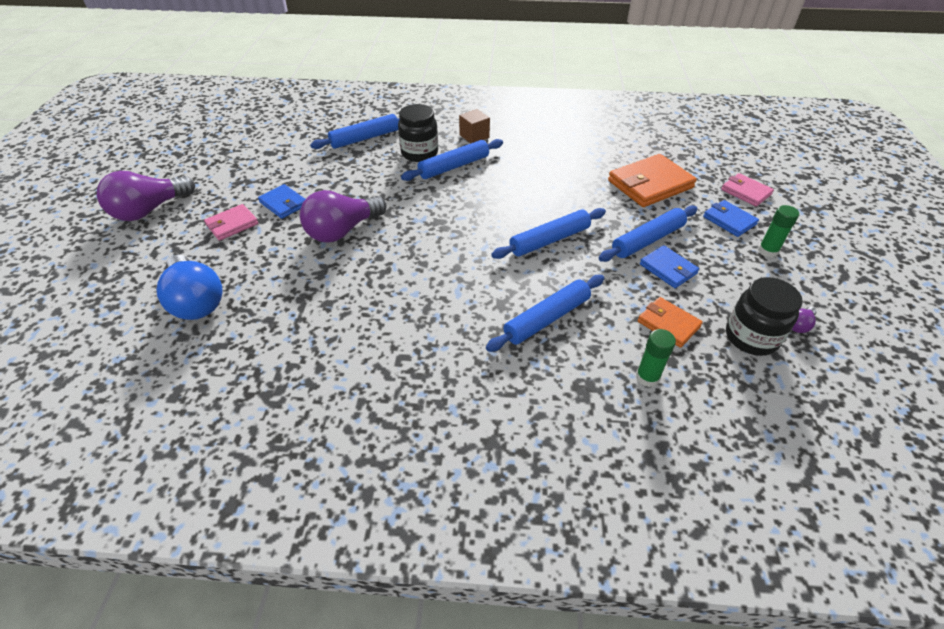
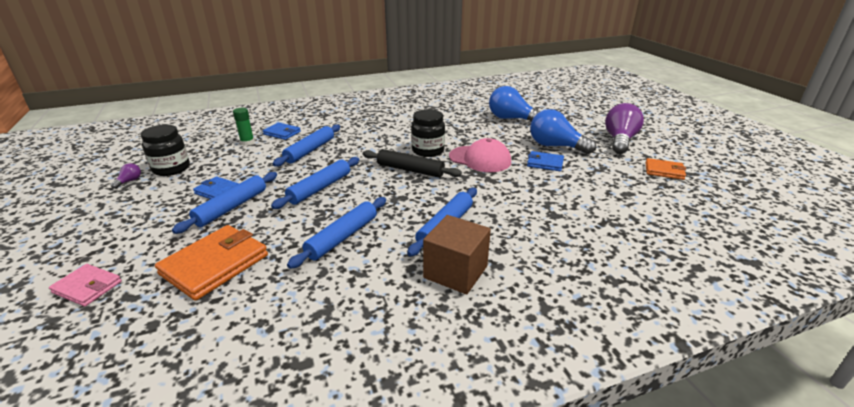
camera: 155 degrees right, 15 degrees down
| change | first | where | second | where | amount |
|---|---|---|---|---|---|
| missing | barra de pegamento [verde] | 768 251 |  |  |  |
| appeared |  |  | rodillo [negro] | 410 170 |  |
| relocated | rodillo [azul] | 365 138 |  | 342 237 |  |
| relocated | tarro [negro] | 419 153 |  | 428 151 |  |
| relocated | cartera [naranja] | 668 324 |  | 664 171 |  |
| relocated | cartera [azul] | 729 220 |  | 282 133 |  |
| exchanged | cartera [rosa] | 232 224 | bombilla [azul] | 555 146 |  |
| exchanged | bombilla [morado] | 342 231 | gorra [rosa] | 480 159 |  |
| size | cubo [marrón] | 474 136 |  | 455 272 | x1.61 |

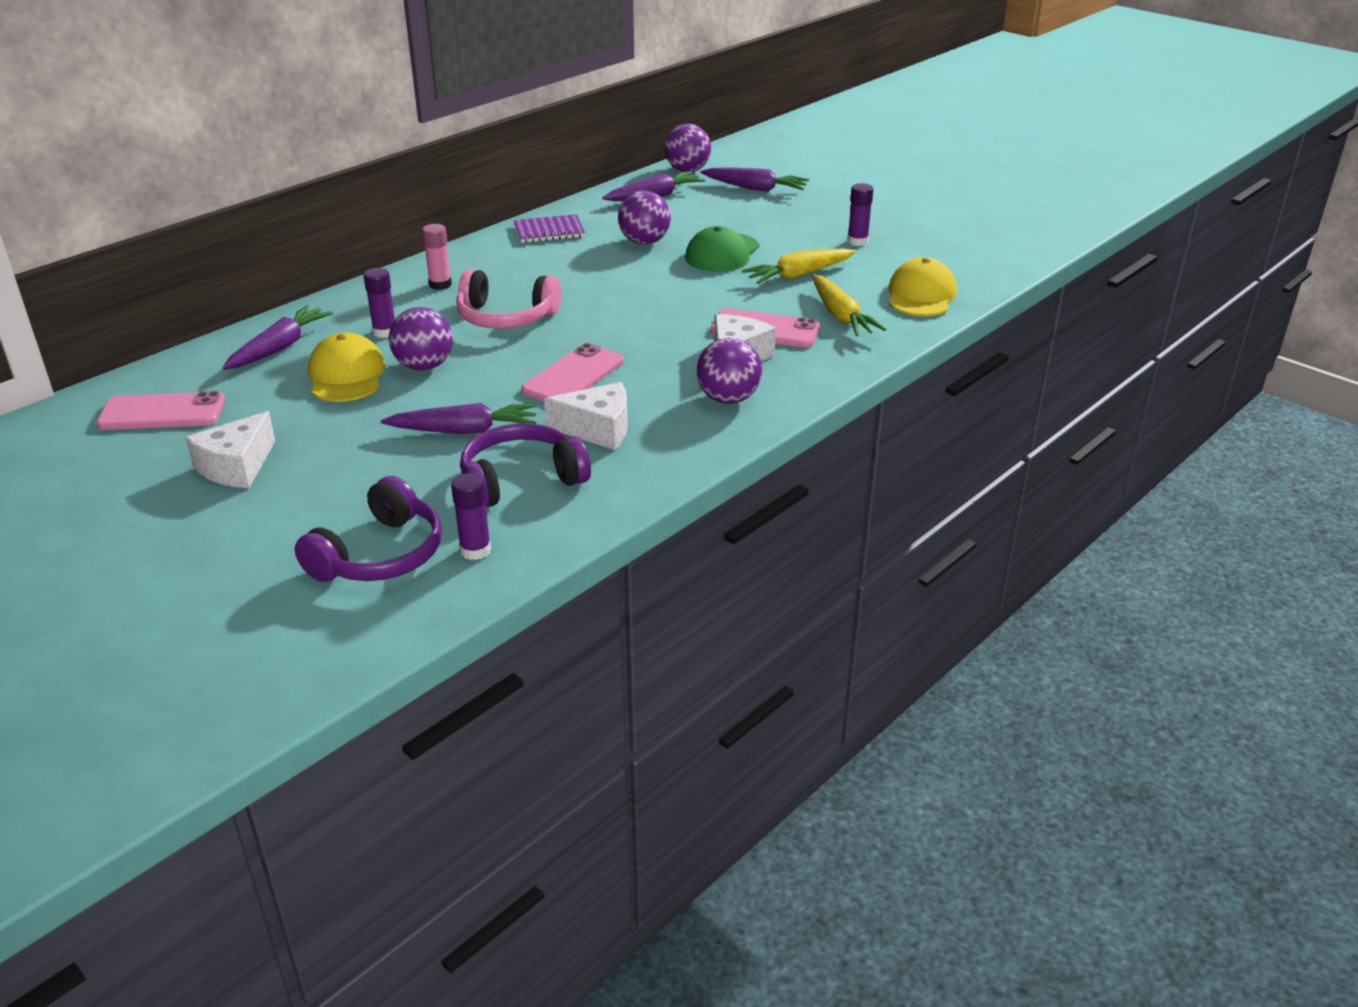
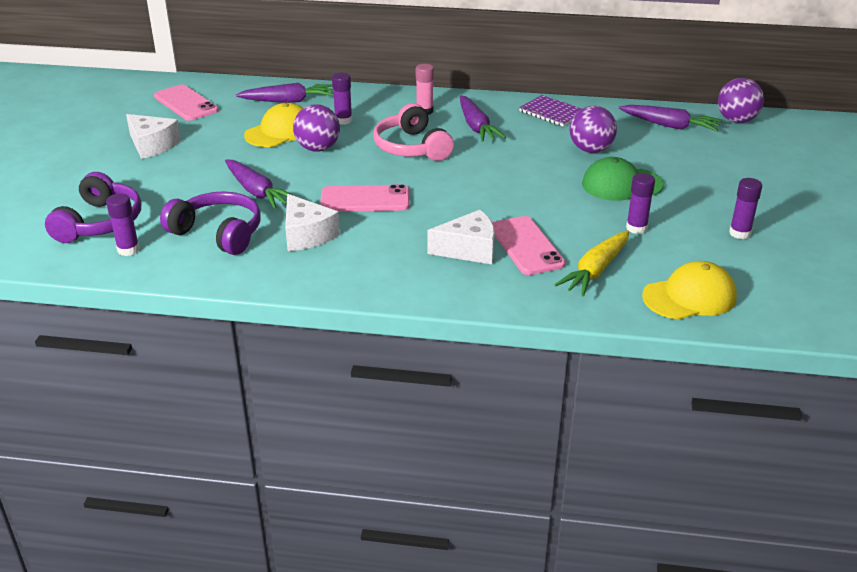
camera: 55 degrees right, 0 degrees up
| change | first | where | second | where | amount |
|---|---|---|---|---|---|
| missing | pelota [morado] | 728 399 |  |  |  |
| relocated | zanahoria [morado] | 755 188 |  | 476 127 |  |
| exchanged | zanahoria [amarillo] | 798 275 | barra de pegamento [morado] | 636 228 |  |
| spun | queso [blanco] | 236 466 |  | 152 145 | 135 degrees counterclockwise |
| spun | auriculares [morado] | 380 555 |  | 100 222 | 75 degrees counterclockwise |

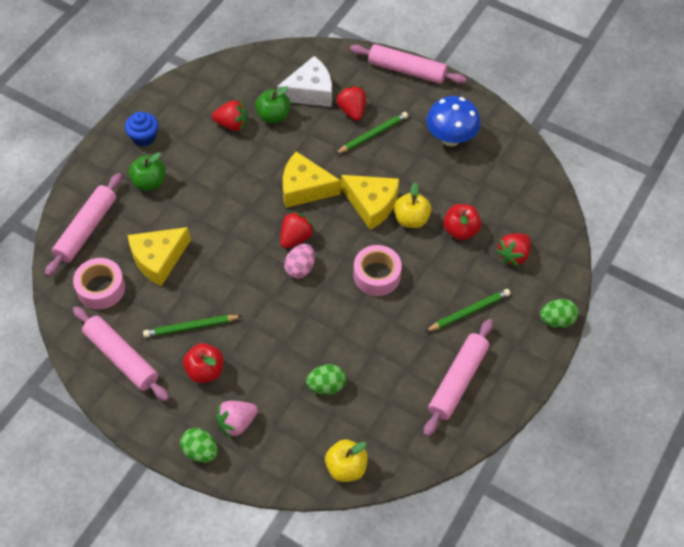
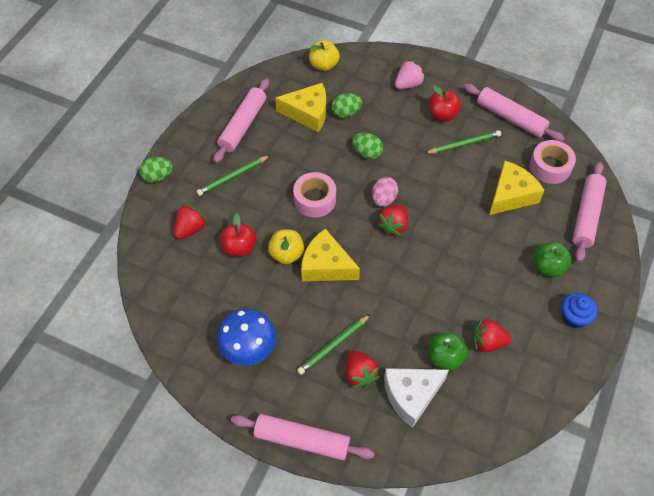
camera: 175 degrees right, 0 degrees up
| change | first | where | second | where | amount |
|---|---|---|---|---|---|
| relocated | huevo [verde] | 200 451 |  | 367 153 |  |
| relocated | queso [amarillo] | 305 188 |  | 308 113 |  |

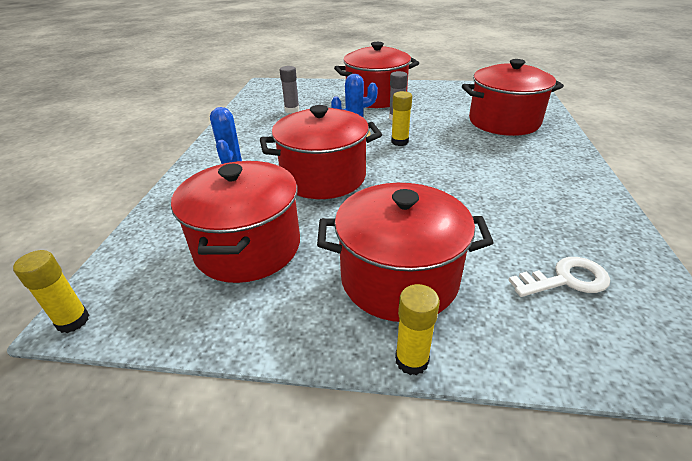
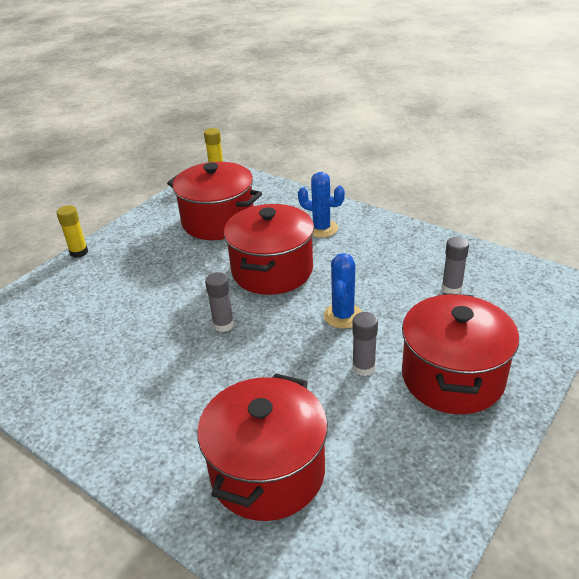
camera: 120 degrees right, 0 degrees up
| change | first | where | second | where | amount |
|---|---|---|---|---|---|
| missing | olla [rojo] | 399 278 |  |  |  |
| missing | barra de pegamento [amarillo] | 399 142 |  |  |  |
| missing | llave [blanco] | 566 279 |  |  |  |
| appeared |  |  | barra de pegamento [gris] | 223 325 |  |

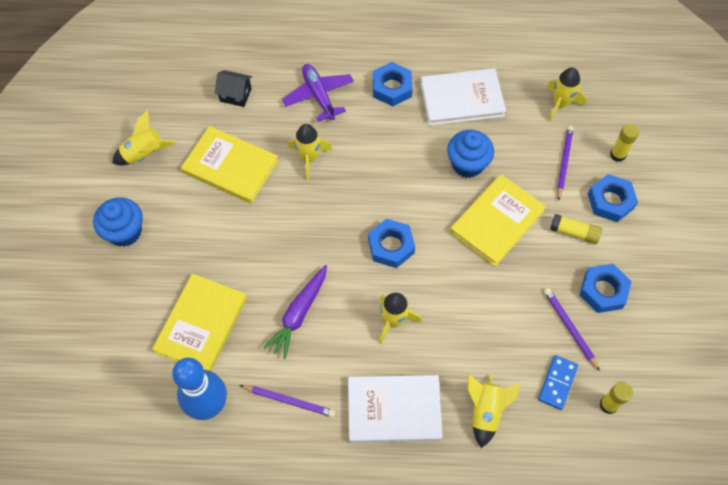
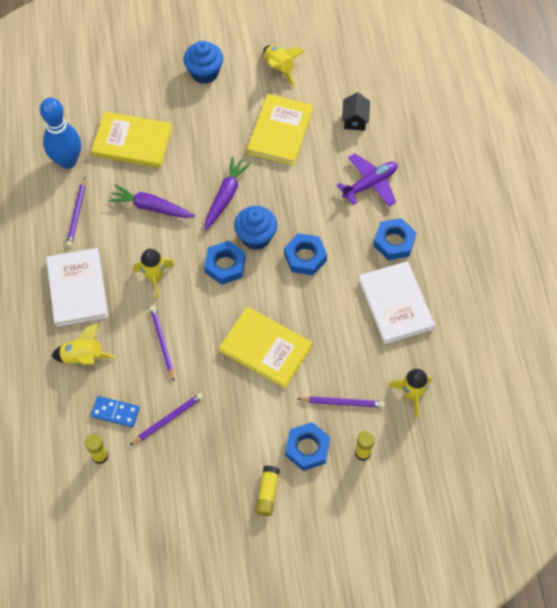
camera: 80 degrees right, 0 degrees up
| change | first | where | second | where | amount |
|---|---|---|---|---|---|
| missing | cohete [amarillo] | 309 158 |  |  |  |
| appeared |  |  | lápiz [morado] | 162 343 |  |
| appeared |  |  | zanahoria [morado] | 225 196 |  |
| relocated | magdalena [azul] | 467 164 |  | 256 237 |  |
| relocated | barra de pegamento [amarillo] | 574 232 |  | 267 493 |  |
| relocated | tuerca [azul] | 603 291 |  | 305 257 |  |

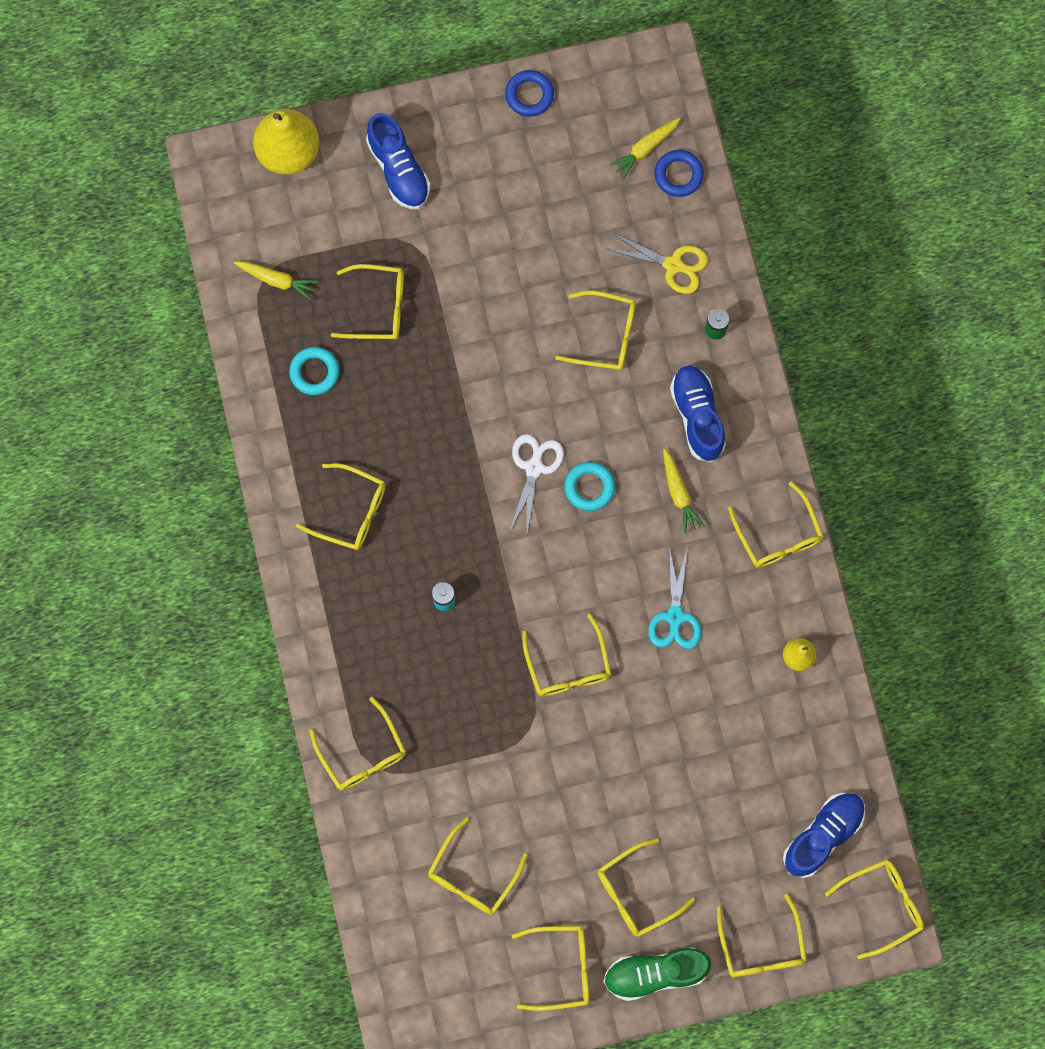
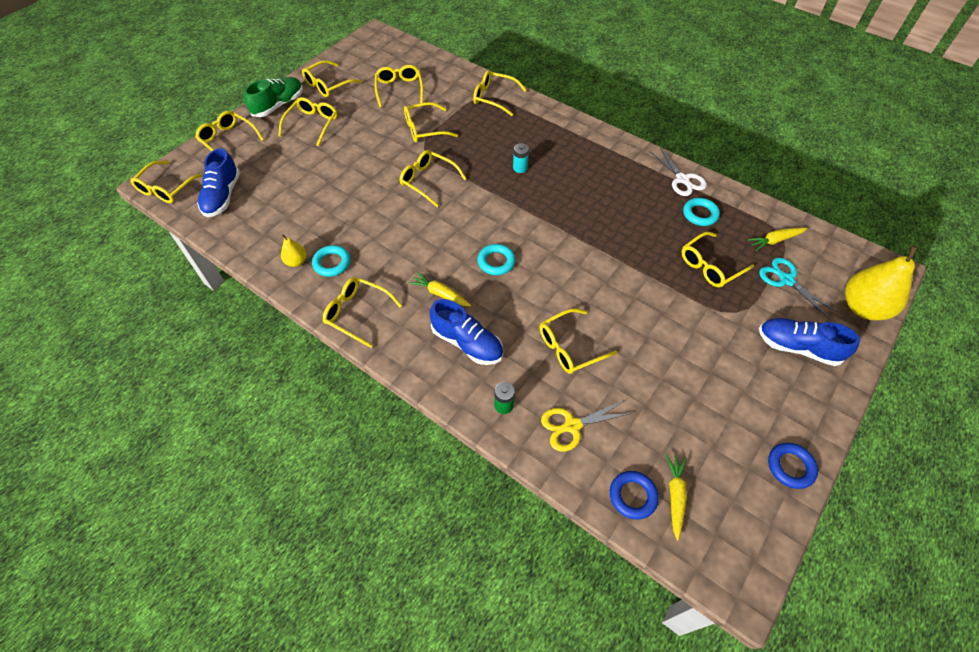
camera: 140 degrees right, 20 degrees down
| change | first | where | second | where | amount |
|---|---|---|---|---|---|
| appeared |  |  | anillo [turquesa] | 332 263 |  |
| relocated | gafas [amarillo] | 350 511 |  | 425 129 |  |
| relocated | tijeras [blanco] | 534 468 |  | 682 179 |  |
| relocated | tijeras [turquesa] | 675 616 |  | 786 280 |  |

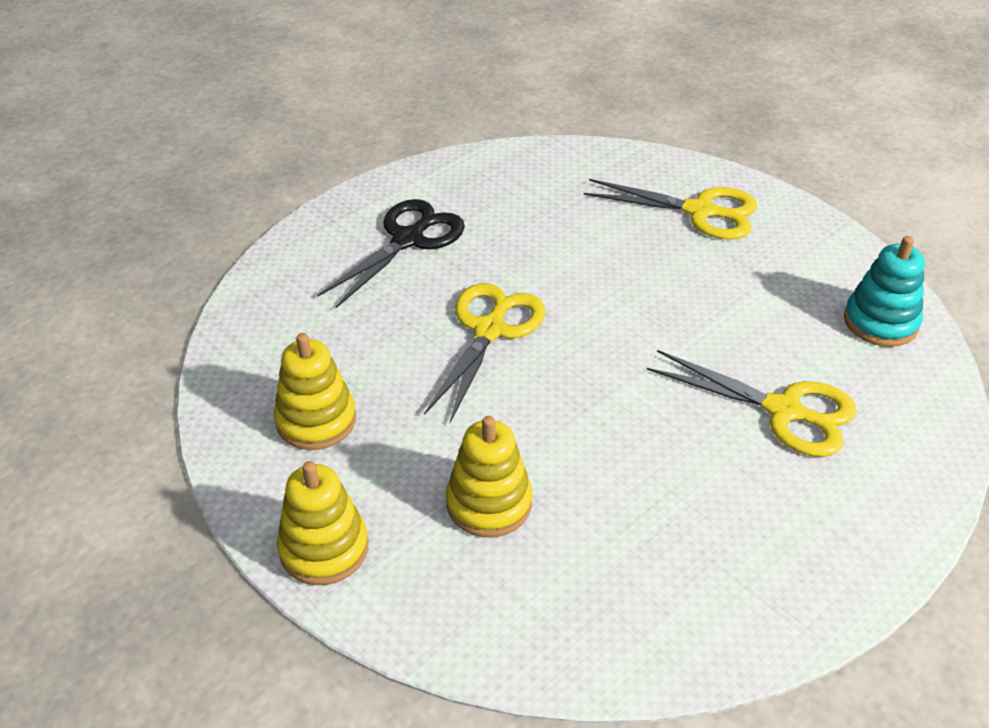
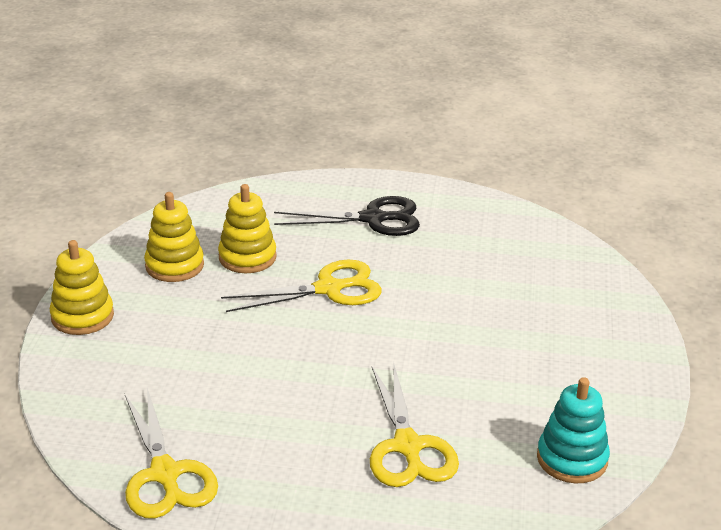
camera: 50 degrees right, 10 degrees down
| change | first | where | second | where | amount |
|---|---|---|---|---|---|
| relocated | juguete apilable [amarillo] | 489 503 |  | 247 257 |  |
| relocated | tijeras [amarillo] | 700 211 |  | 165 474 |  |

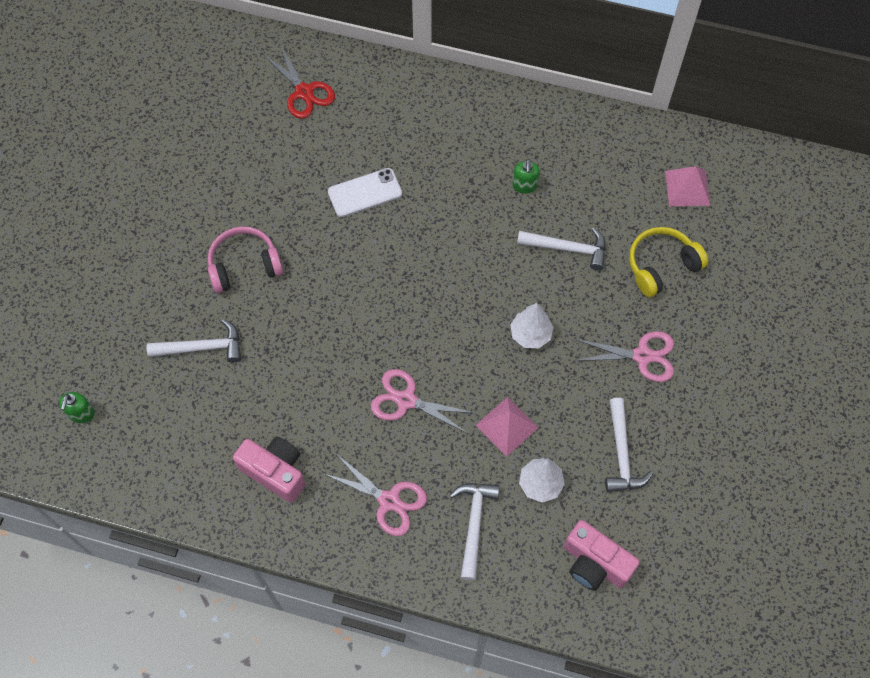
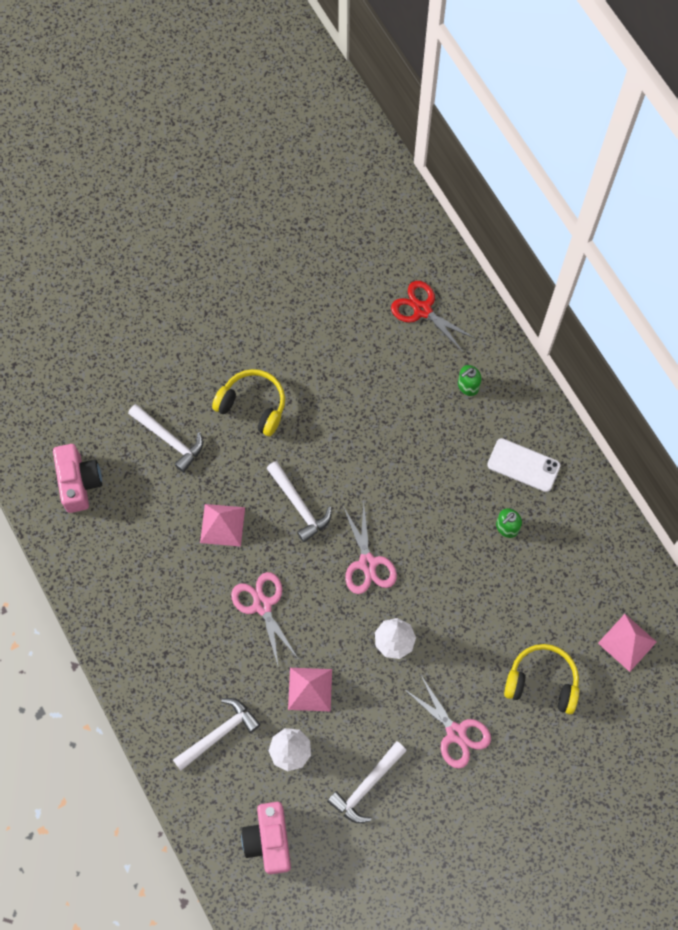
camera: 45 degrees right, 5 degrees up
| change | first | where | second | where | amount |
|---|---|---|---|---|---|
| appeared |  |  | pirámide [rosa] | 222 525 |  |
| relocated | dispensador de jabón [verde] | 81 414 |  | 468 386 |  |
| relocated | cámara [rosa] | 275 471 |  | 79 482 |  |
| relocated | tijeras [rosa] | 389 501 |  | 367 563 |  |
| relocated | móvil [blanco] | 365 193 |  | 523 465 |  |
| relocated | martillo [blanco] | 568 248 |  | 299 505 |  |
| colour | auriculares [rosa] | 244 265 | auriculares [amarillo] | 253 405 |  |
| spun | tijeras [rojo] | 304 92 |  | 422 310 | 120 degrees clockwise |

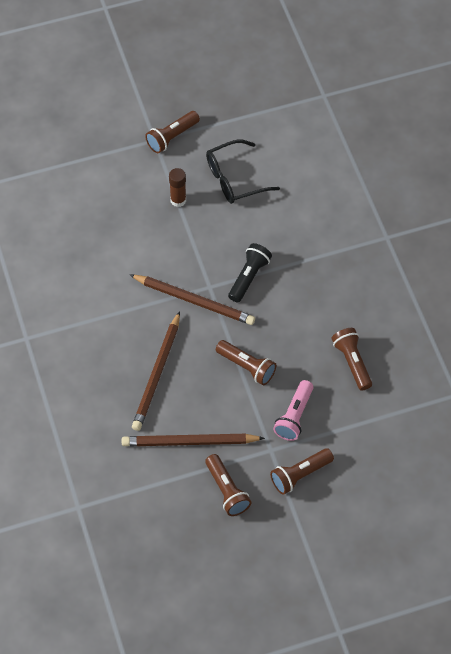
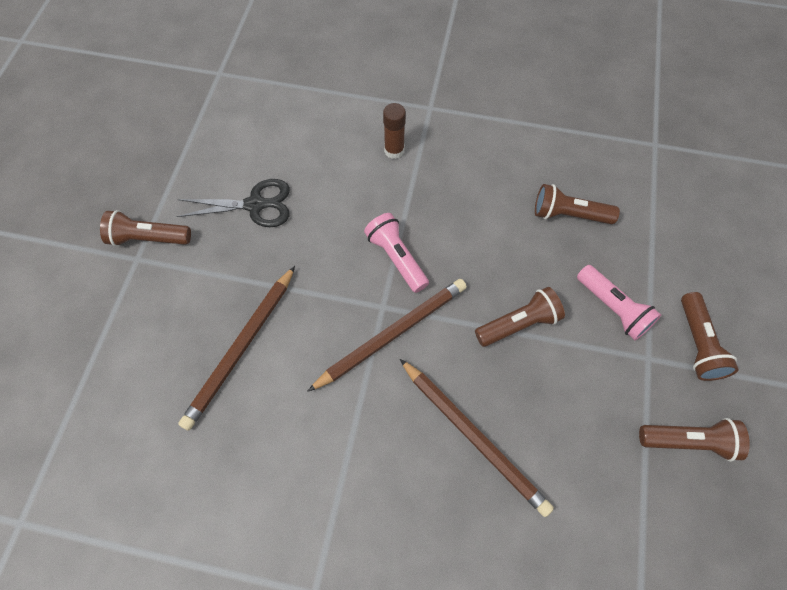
camera: 60 degrees left, 5 degrees up
| change | first | where | second | where | amount |
|---|---|---|---|---|---|
| relocated | lápiz [marrón] | 189 442 |  | 241 348 |  |
| relocated | barra de pegamento [marrón] | 178 200 |  | 394 150 |  |
| exchanged | gafas [negro] | 234 179 | tijeras [negro] | 256 205 |  |
| colour | lámpara de mano [negro] | 249 277 | lámpara de mano [rosa] | 396 258 |  |
| spun | lámpara de mano [marrón] | 172 137 |  | 148 238 | 105 degrees clockwise |

